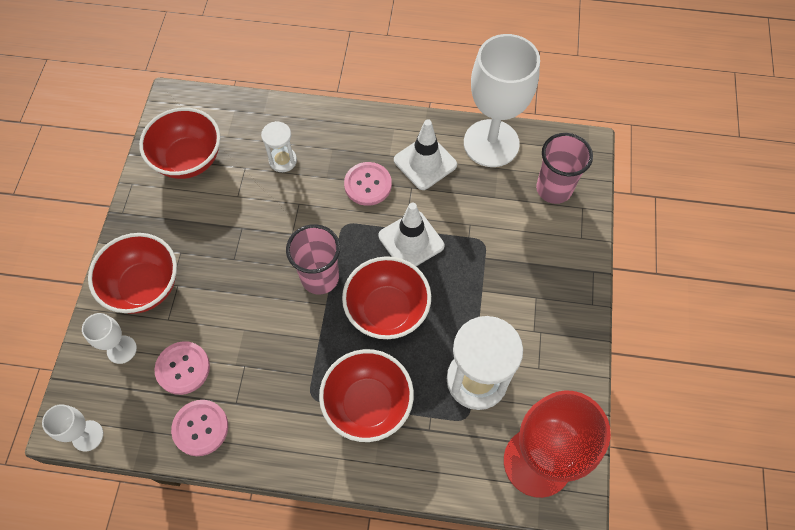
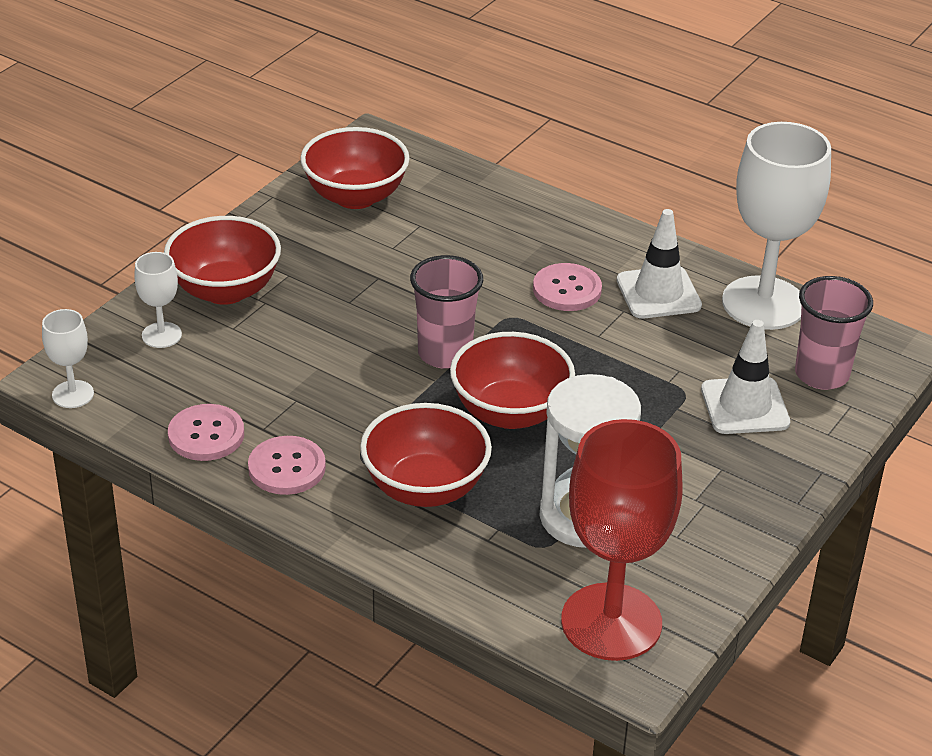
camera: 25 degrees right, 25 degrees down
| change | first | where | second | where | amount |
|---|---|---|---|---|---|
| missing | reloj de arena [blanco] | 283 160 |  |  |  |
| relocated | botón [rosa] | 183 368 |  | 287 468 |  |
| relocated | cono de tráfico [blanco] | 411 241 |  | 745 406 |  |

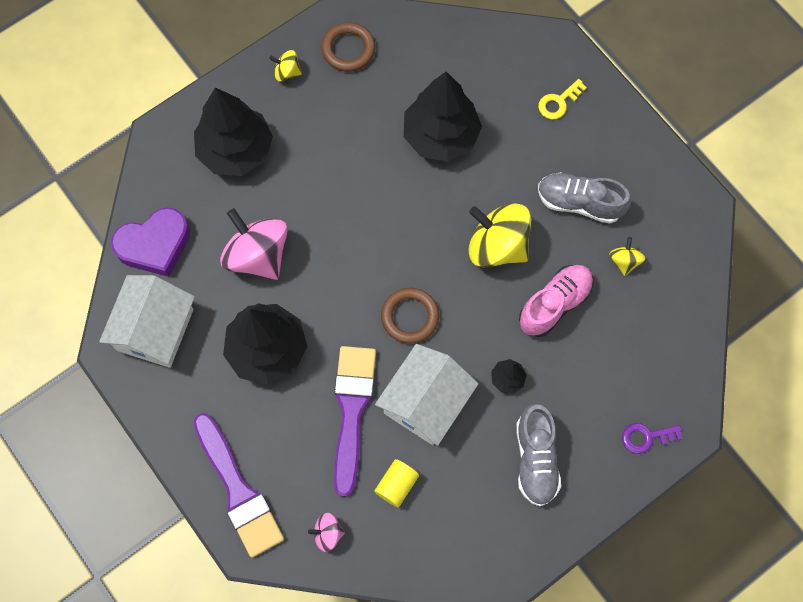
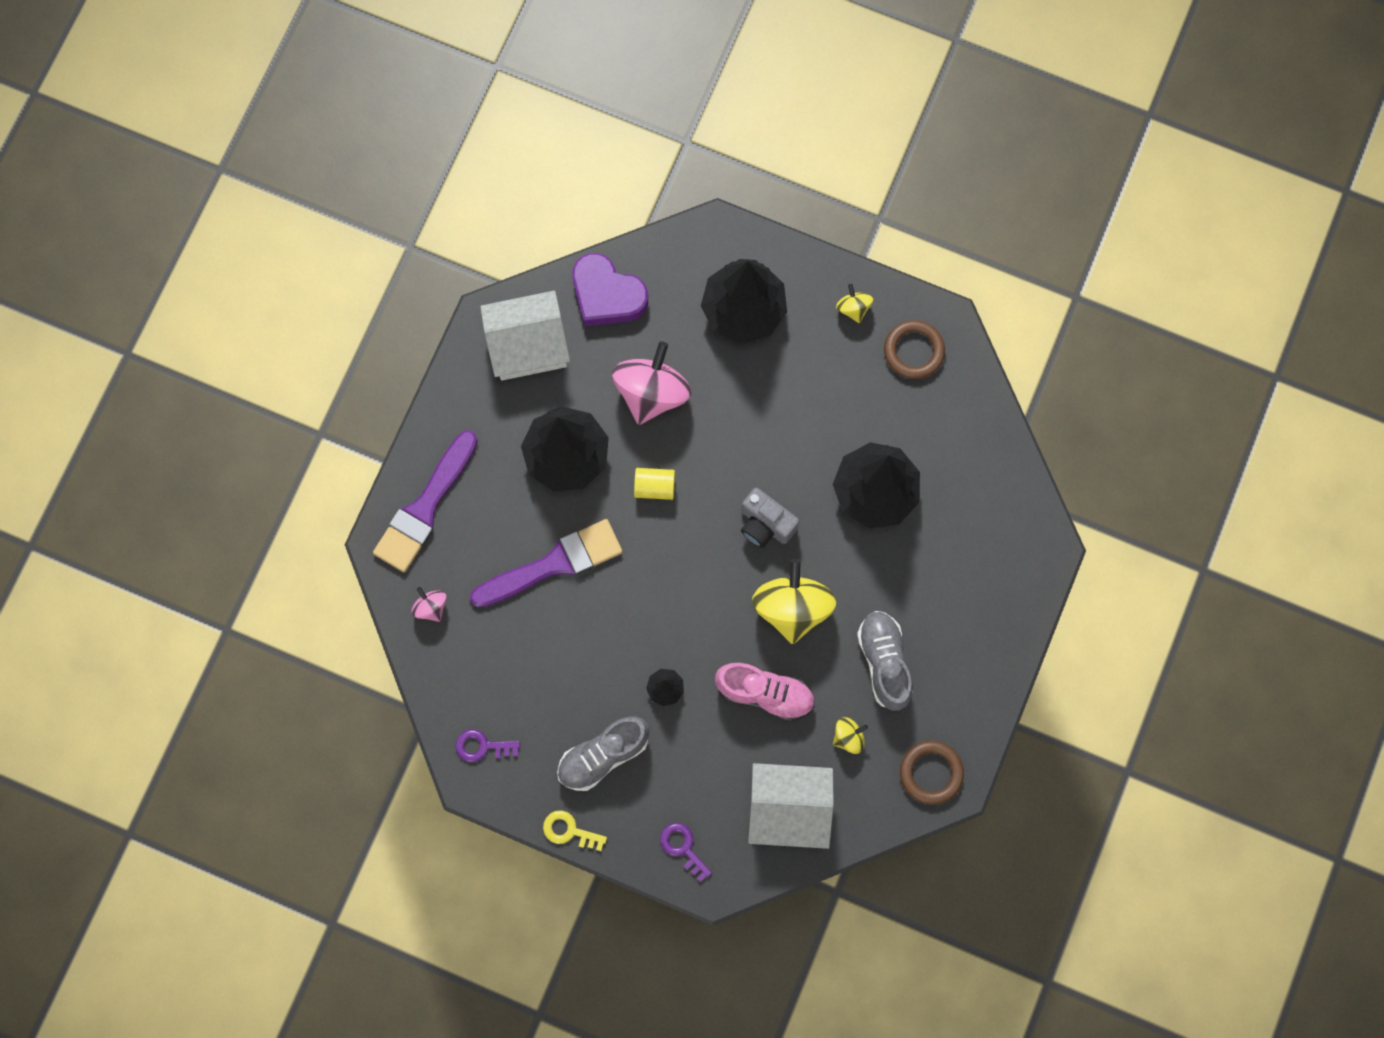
camera: 60 degrees right, 5 degrees up
| change | first | where | second | where | amount |
|---|---|---|---|---|---|
| appeared |  |  | llave [morado] | 482 746 |  |
| appeared |  |  | cámara [gris] | 765 524 |  |
| relocated | cilindro [amarillo] | 396 485 |  | 654 487 |  |
| relocated | casa [blanco] | 425 402 |  | 788 808 |  |
| relocated | anillo [marrón] | 410 317 |  | 931 773 |  |
| relocated | llave [amarillo] | 558 102 |  | 569 831 |  |

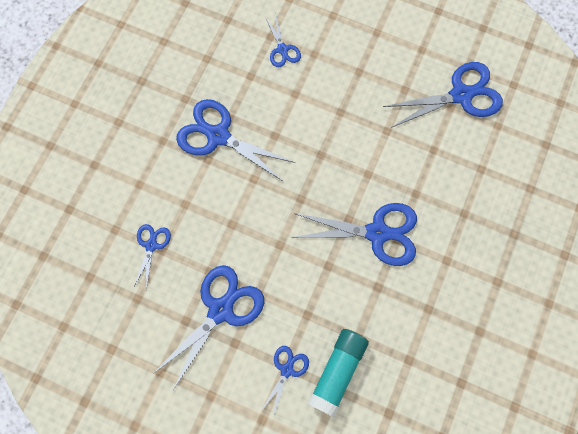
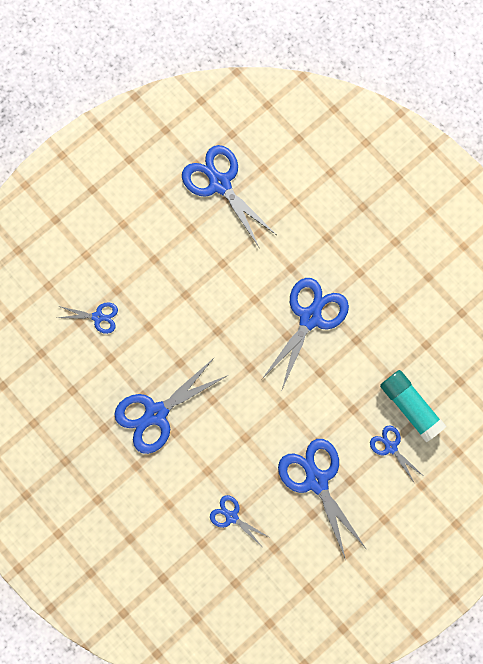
camera: 65 degrees left, 5 degrees up
| change | first | where | second | where | amount |
|---|---|---|---|---|---|
| spun | tijeras [azul] | 461 95 |  | 220 184 | 45 degrees counterclockwise |

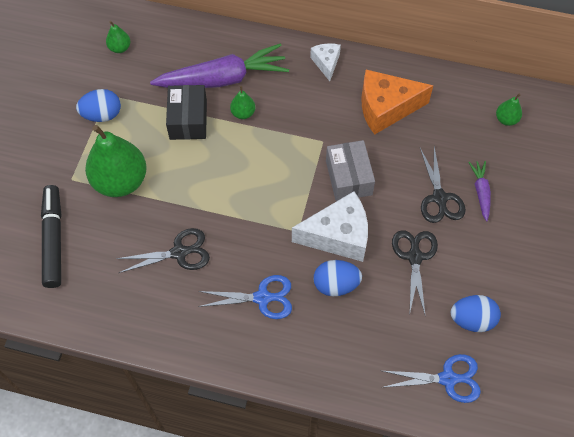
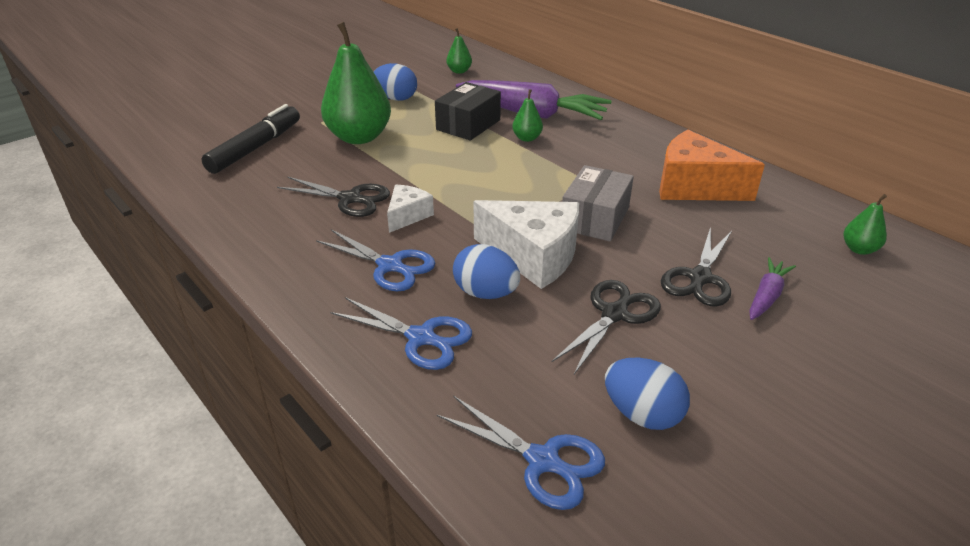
camera: 35 degrees right, 25 degrees down
| change | first | where | second | where | amount |
|---|---|---|---|---|---|
| appeared |  |  | tijeras [azul] | 422 338 |  |
| relocated | queso [blanco] | 326 63 |  | 407 215 |  |

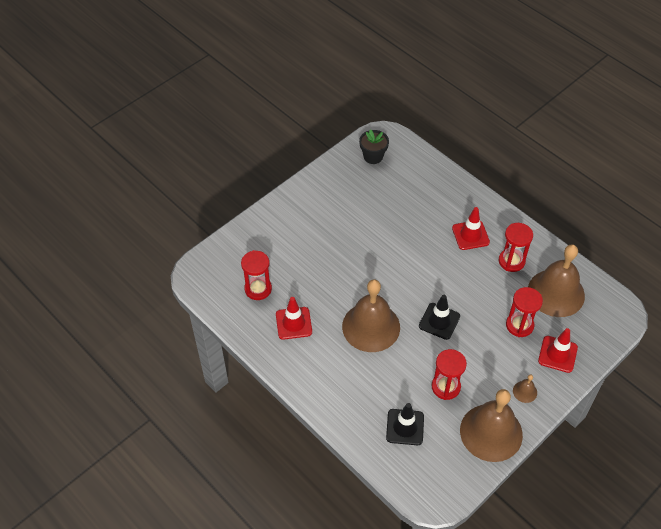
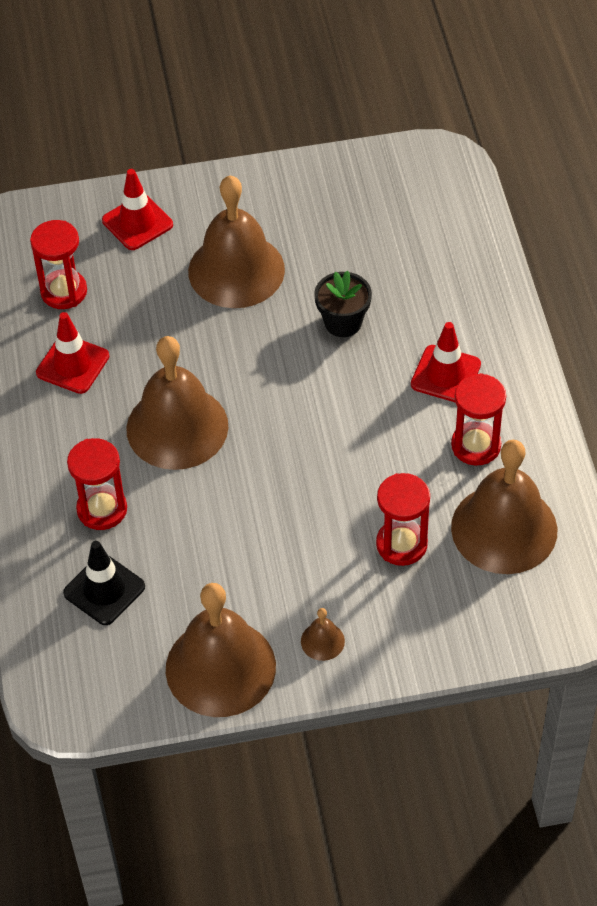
camera: 35 degrees right, 0 degrees up
| change | first | where | second | where | amount |
|---|---|---|---|---|---|
| missing | cono de tráfico [negro] | 439 321 |  |  |  |
| appeared |  |  | campana [marrón] | 236 270 |  |
| relocated | maceta [negro] | 373 156 |  | 343 322 |  |
| relocated | reloj de arena [rojo] | 446 387 |  | 102 509 |  |
| relocated | cono de tráfico [rojo] | 557 354 |  | 137 223 |  |

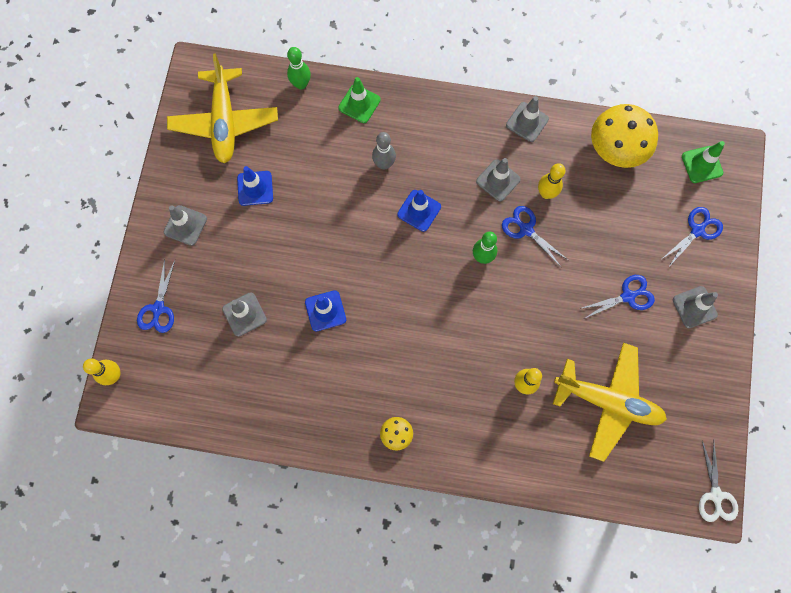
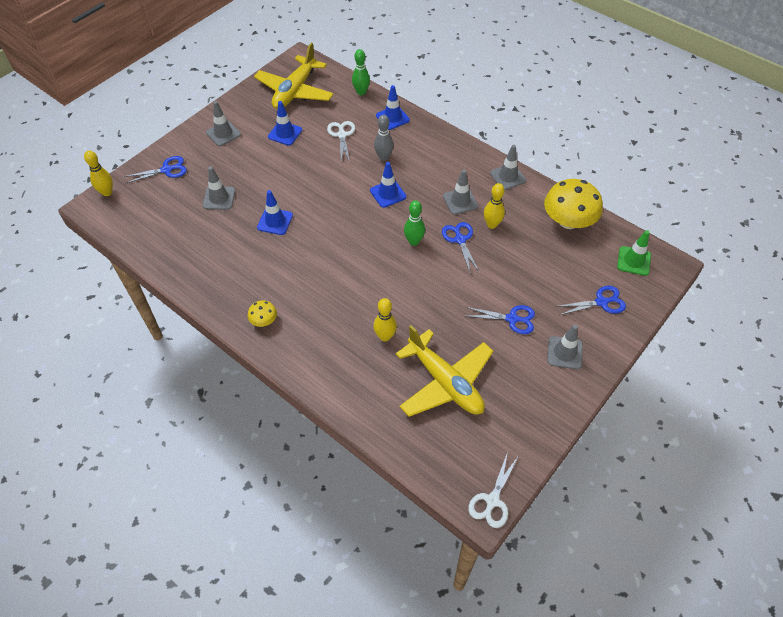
camera: 30 degrees right, 20 degrees down
| change | first | where | second | where | amount |
|---|---|---|---|---|---|
| appeared |  |  | tijeras [blanco] | 342 135 |  |
| colour | cono de tráfico [verde] | 359 104 | cono de tráfico [azul] | 392 118 |  |
| spun | tijeras [azul] | 158 309 |  | 167 170 | 150 degrees counterclockwise |

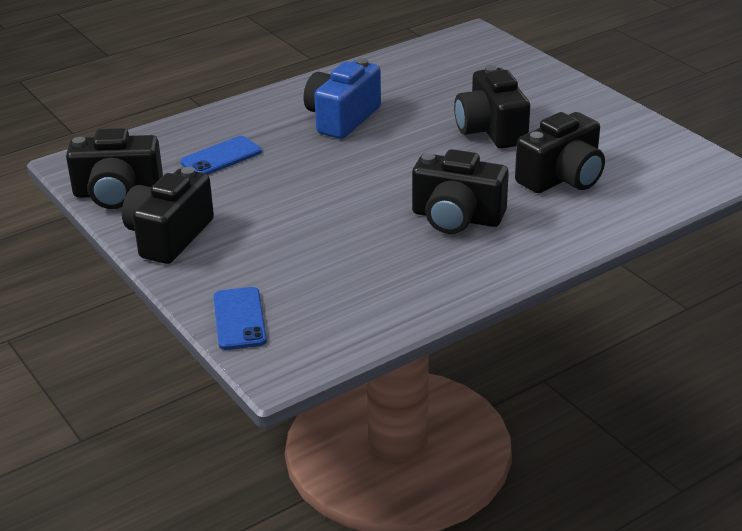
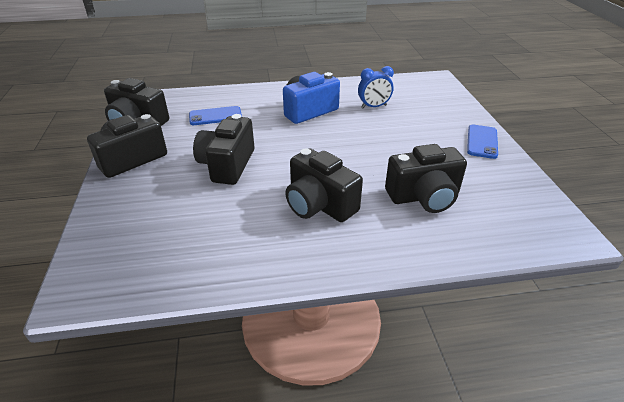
camera: 25 degrees right, 5 degrees up
| change | first | where | second | where | amount |
|---|---|---|---|---|---|
| appeared |  |  | despertador [azul] | 373 106 |  |
| relocated | móvil [azul] | 239 319 |  | 482 141 |  |
| relocated | cámara [negro] | 491 130 |  | 227 165 |  |

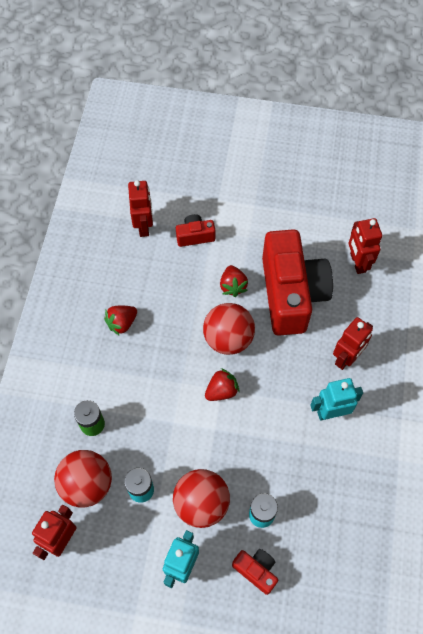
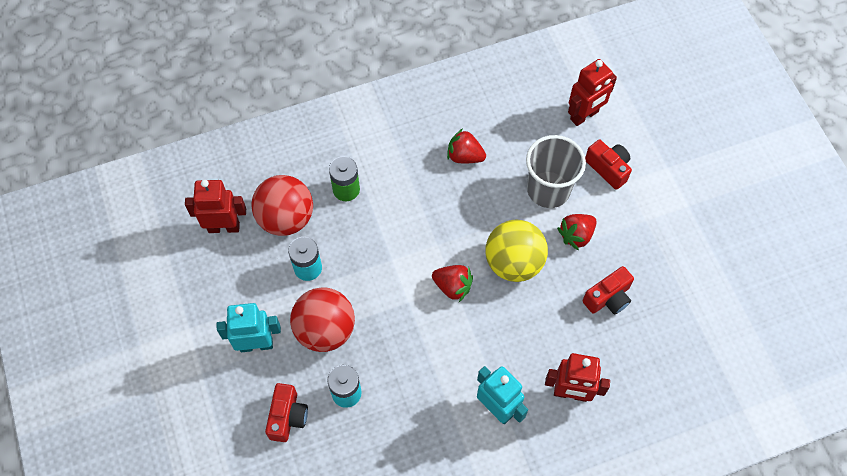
camera: 60 degrees right, 0 degrees up
| change | first | where | second | where | amount |
|---|---|---|---|---|---|
| missing | robot [rojo] | 357 263 |  |  |  |
| appeared |  |  | vaso [gris] | 548 189 |  |
| colour | pelota [rojo] | 228 338 | pelota [amarillo] | 513 262 |  |
| size | cámara [rojo] | 291 294 |  | 608 298 | x0.43 |

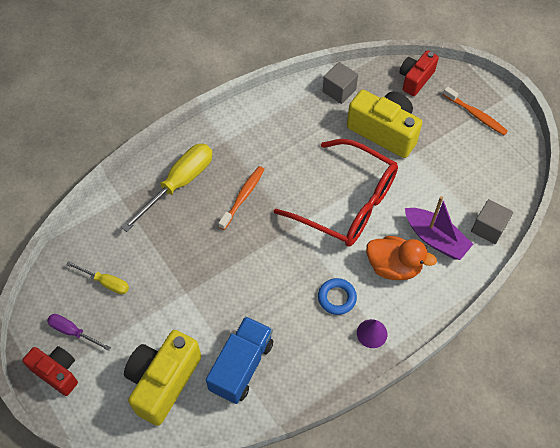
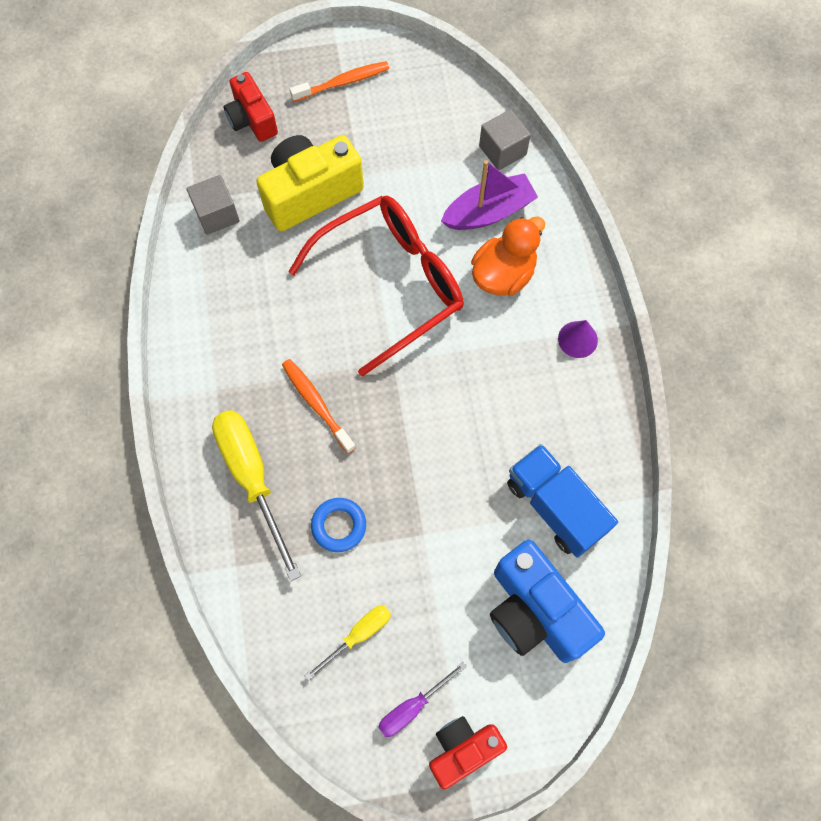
camera: 65 degrees left, 10 degrees up
| change | first | where | second | where | amount |
|---|---|---|---|---|---|
| relocated | anillo [azul] | 337 298 |  | 339 526 |  |
| colour | cámara [amarillo] | 163 381 | cámara [azul] | 535 611 |  |

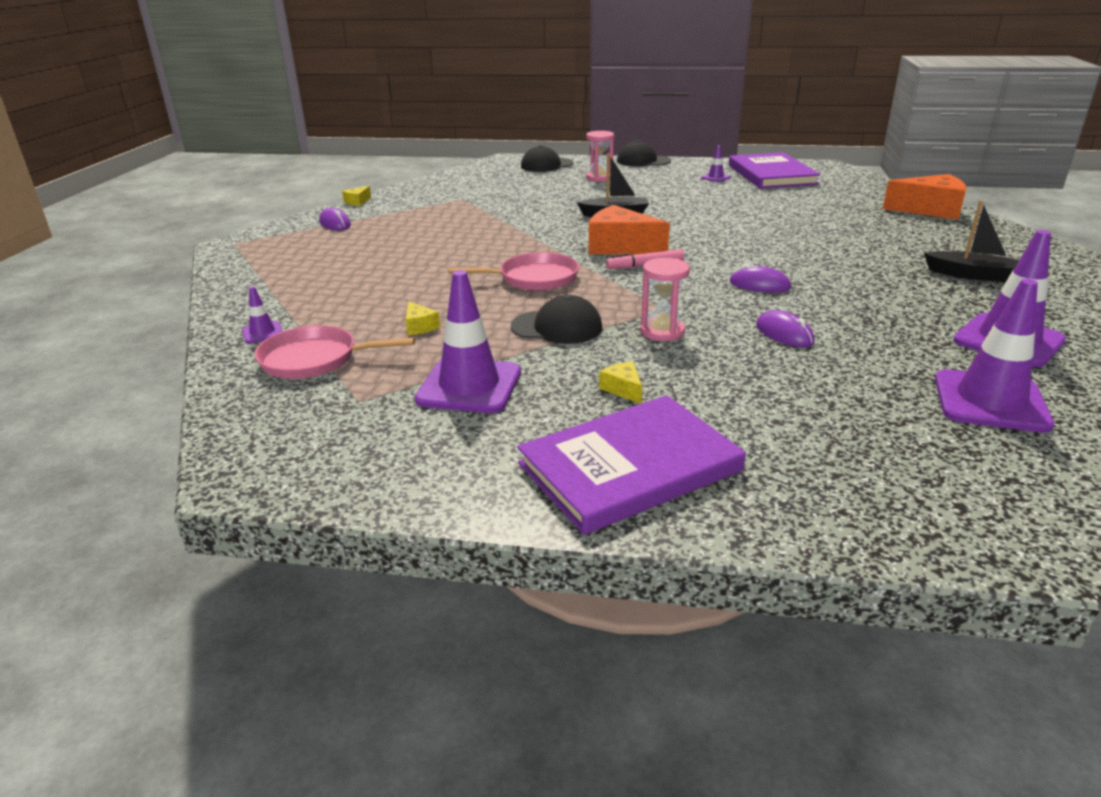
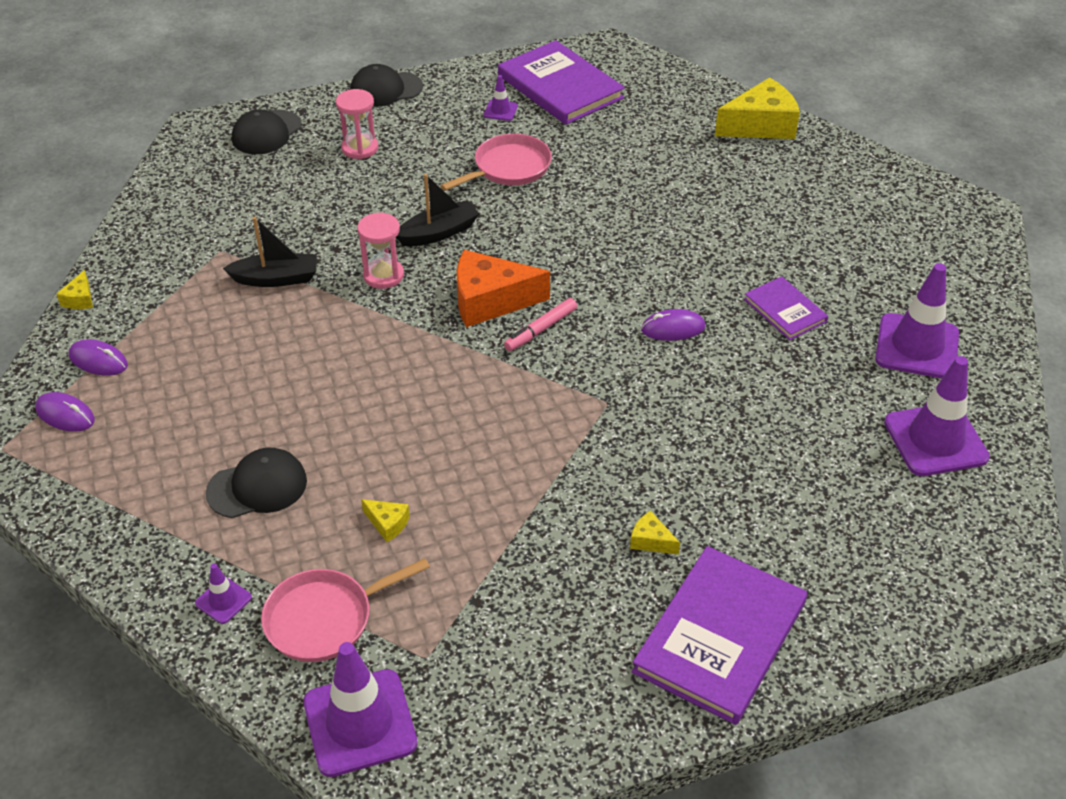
camera: 30 degrees left, 15 degrees up
| change | first | where | second | where | amount |
|---|---|---|---|---|---|
| appeared |  |  | libro [morado] | 785 310 |  |
| relocated | cono de tráfico [morado] | 469 386 |  | 360 723 |  |
| relocated | sartén [rosa] | 534 278 |  | 508 168 |  |
| relocated | gorra [negro] | 557 327 |  | 257 487 |  |
| relocated | reloj de arena [rosa] | 662 331 |  | 383 275 |  |
| relocated | ratón [morado] | 784 334 |  | 65 415 |  |
| relocated | barco [negro] | 972 275 |  | 276 279 |  |
| colour | queso [naranja] | 929 210 | queso [amarillo] | 760 125 |  |

